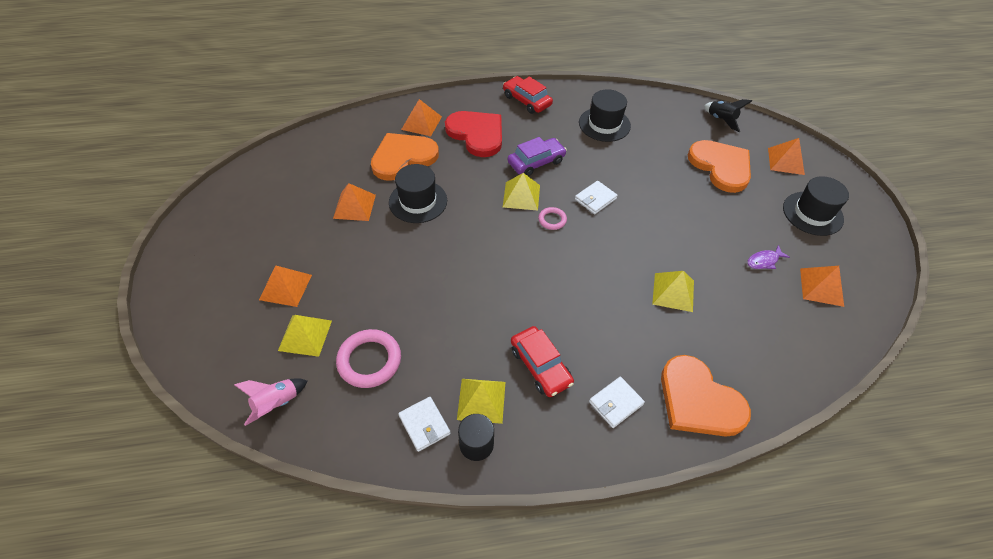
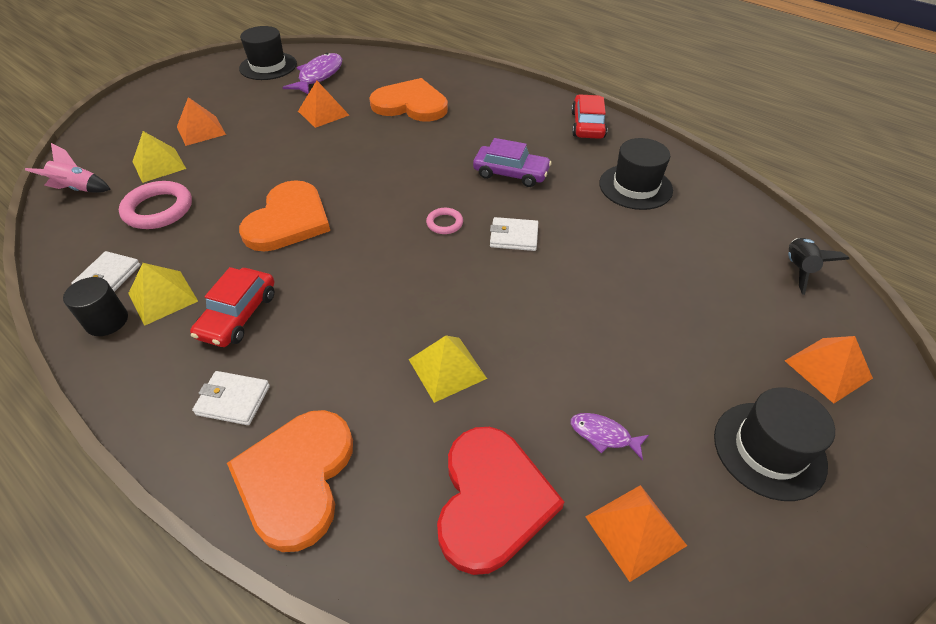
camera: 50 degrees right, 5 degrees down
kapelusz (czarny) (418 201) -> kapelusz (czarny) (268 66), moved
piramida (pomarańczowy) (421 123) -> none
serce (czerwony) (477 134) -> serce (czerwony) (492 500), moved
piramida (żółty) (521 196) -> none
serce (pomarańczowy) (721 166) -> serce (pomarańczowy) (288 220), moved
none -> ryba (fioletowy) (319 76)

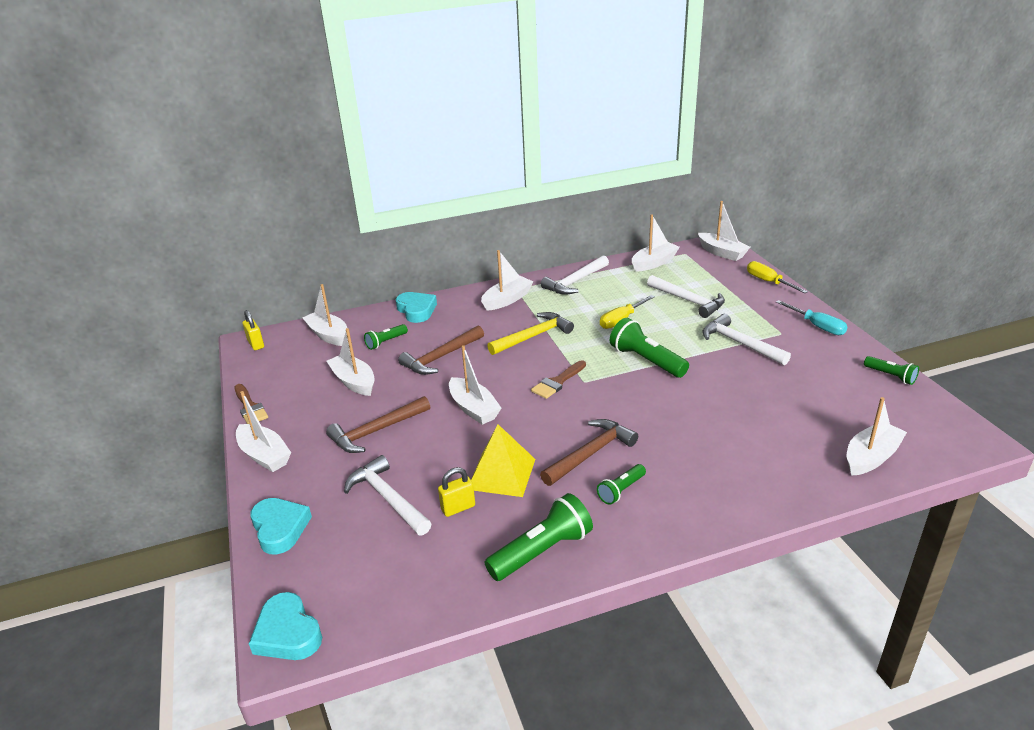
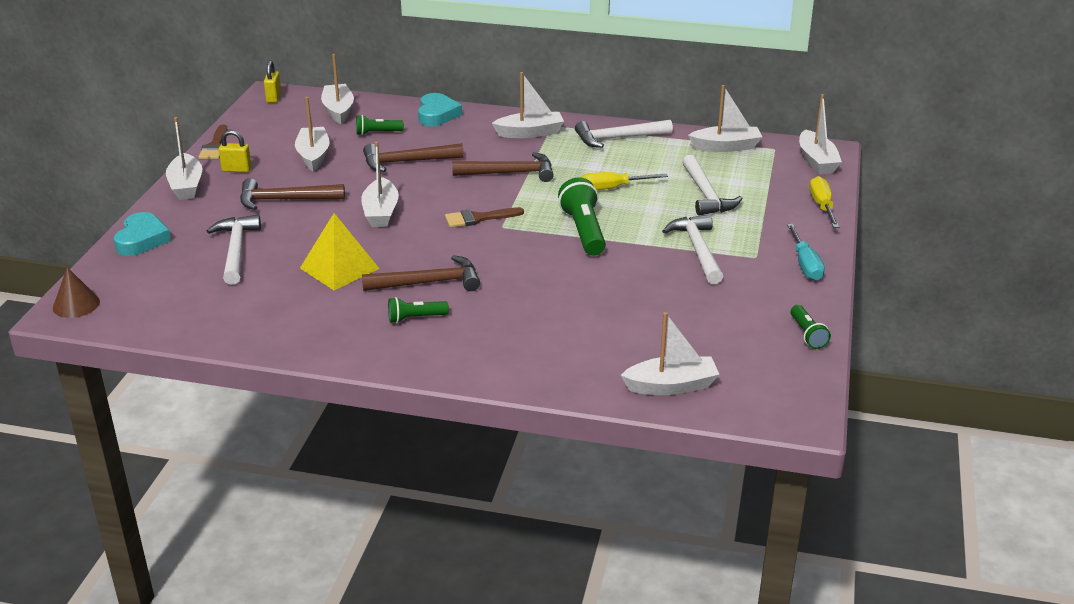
camera: 30 degrees right, 0 degrees up
serce (turkusowy) (287 633) -> stożek (brązowy) (76 304)
kłódka (żółty) (458 508) -> kłódka (żółty) (236 170), moved
latarka (zielony) (542 551) -> none
młotek (żółty) (533 336) -> młotek (brązowy) (510 173)

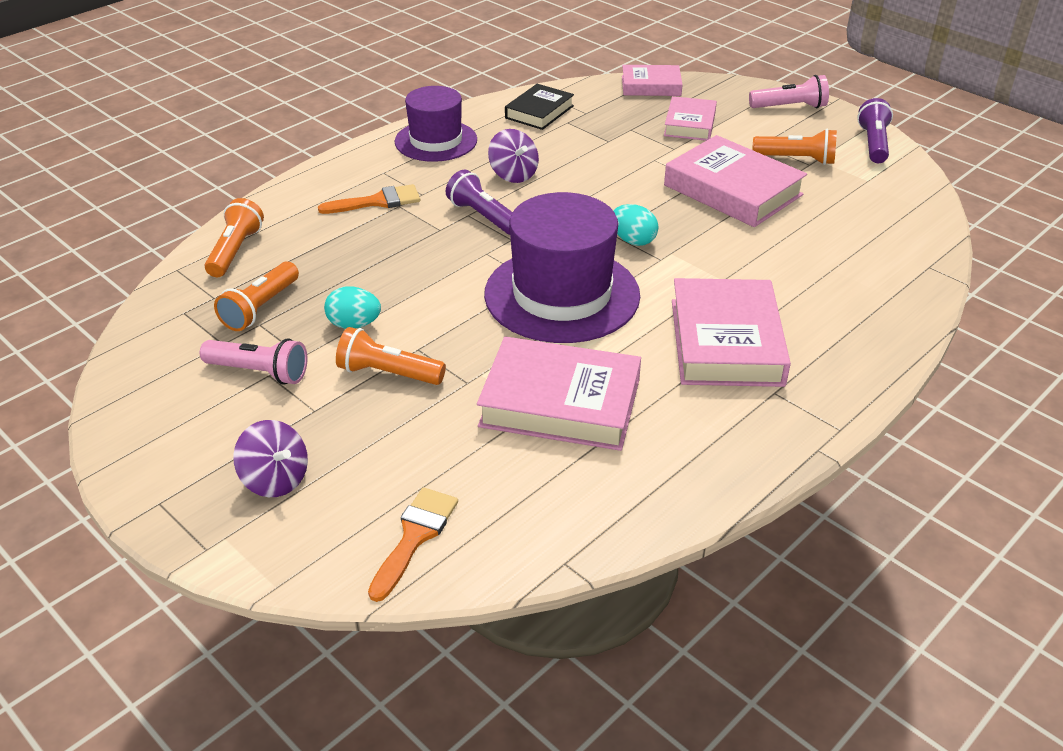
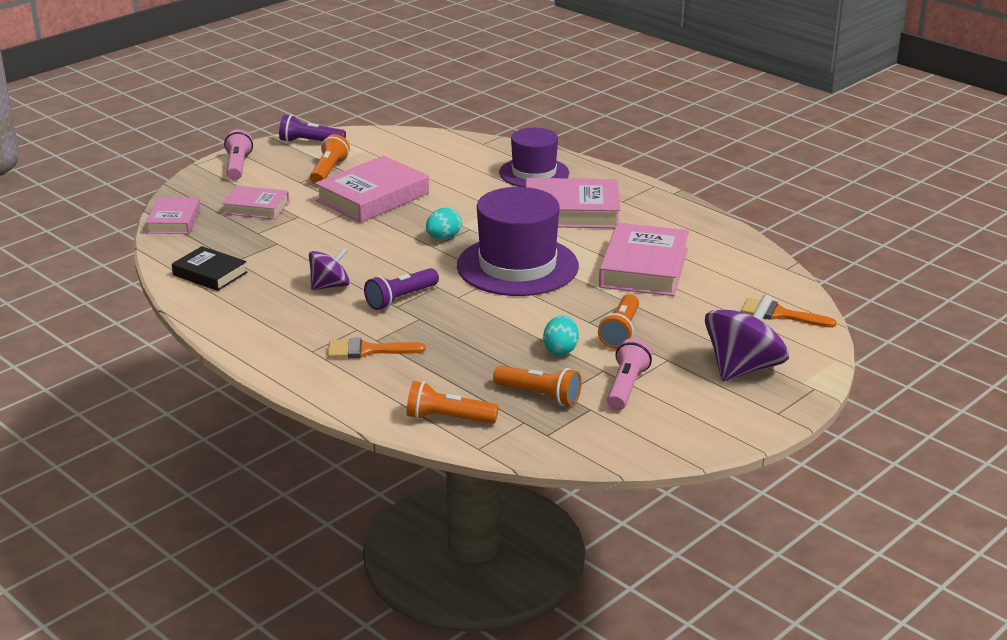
camera: 90 degrees left, 10 degrees down
bączek (fioletowy) (275 479) -> bączek (fioletowy) (743 368), x1.66
pędzel (pomarańczowy) (377 201) -> pędzel (pomarańczowy) (368 350), 75 degrees counterclockwise
kapelusz (fioletowy) (436 141) -> kapelusz (fioletowy) (534 173), moved

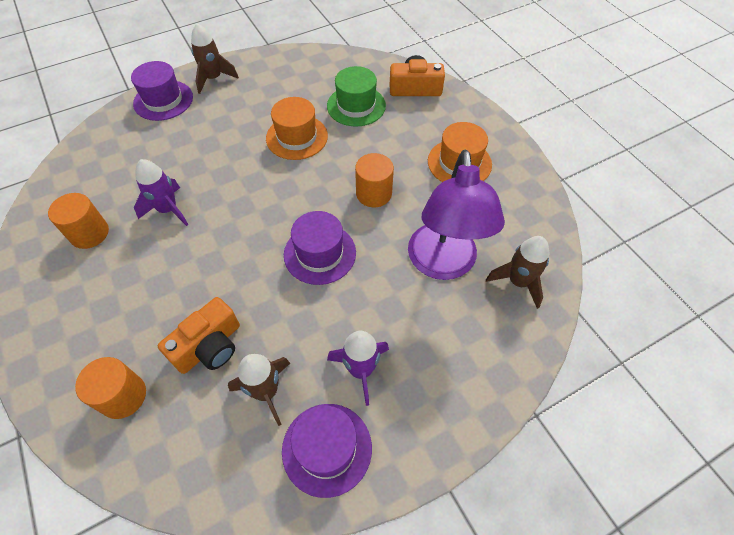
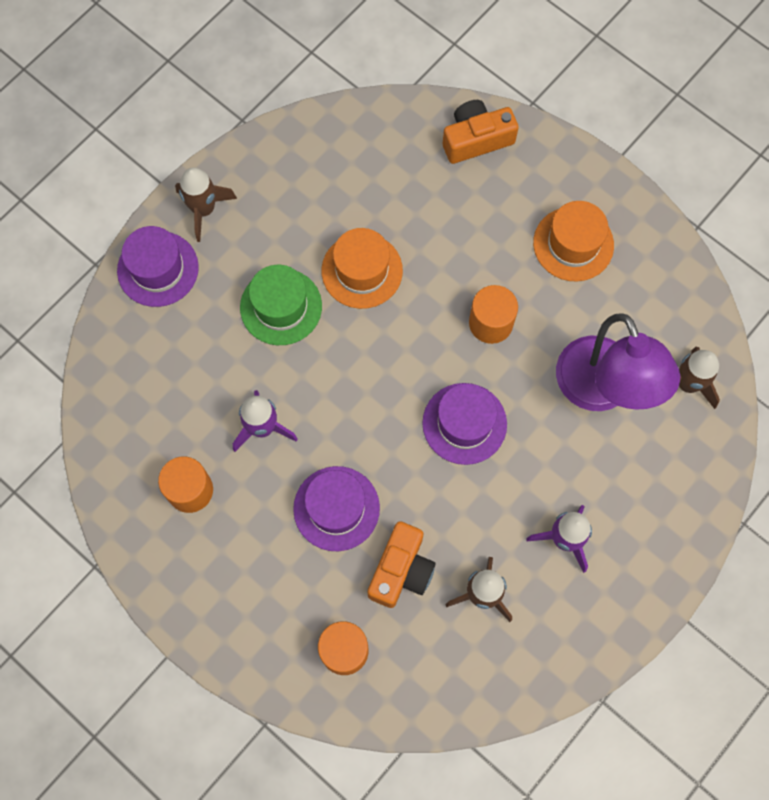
camera: 20 degrees left, 15 degrees up
kapelusz (fioletowy) (327 448) -> kapelusz (fioletowy) (336 508), moved
kapelusz (zielony) (356 106) -> kapelusz (zielony) (281 307), moved

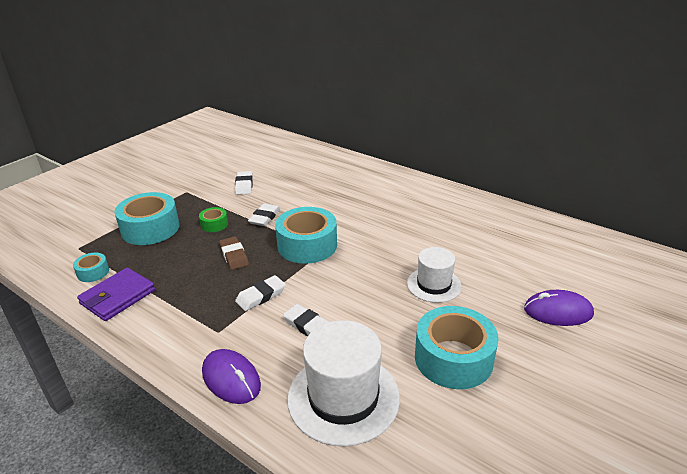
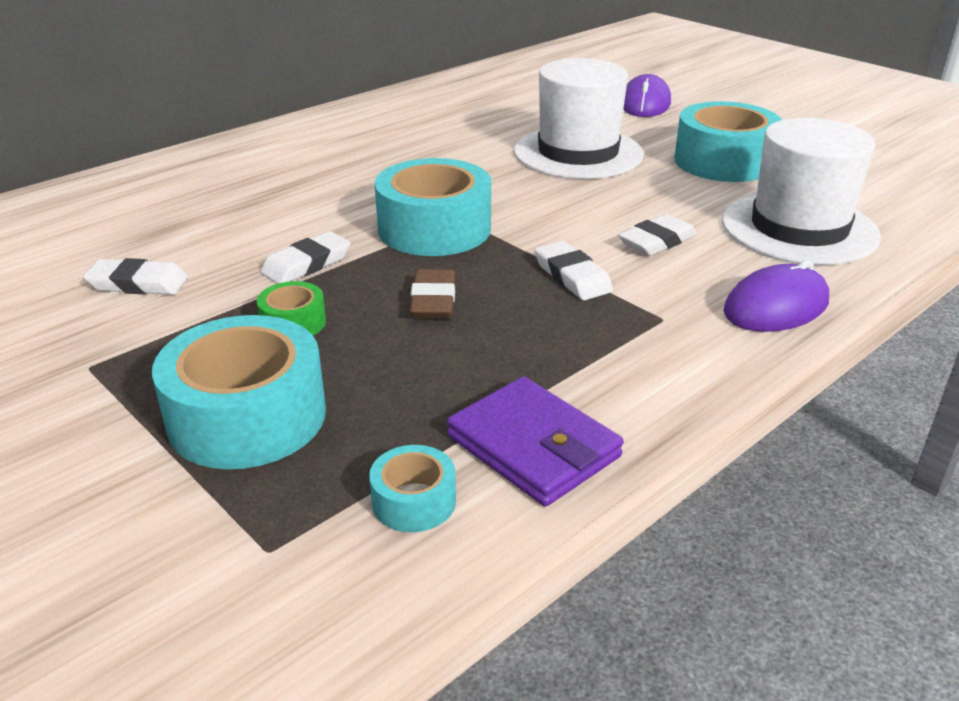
camera: 80 degrees left, 0 degrees up
gumka do mazania (brązowy) (234 256) -> gumka do mazania (brązowy) (433 300), 75 degrees counterclockwise
gumka do mazania (biały) (264 217) -> gumka do mazania (biały) (306 264), 75 degrees counterclockwise
kapelusz (biały) (434 285) -> kapelusz (biały) (578 153), x1.64

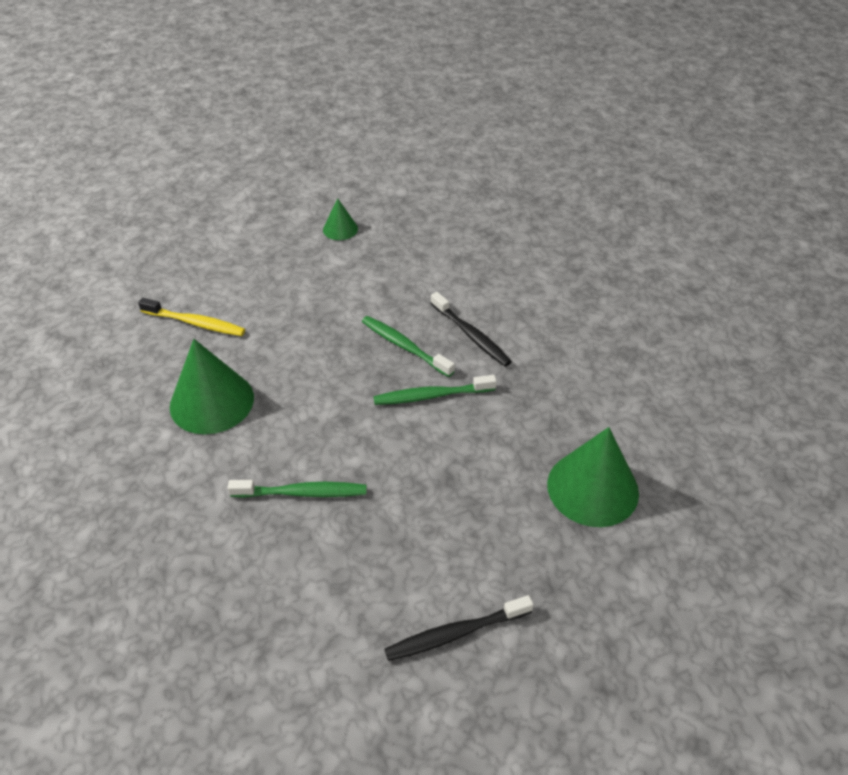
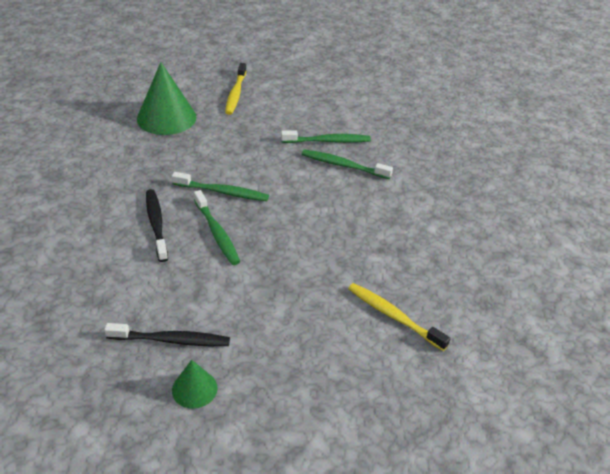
camera: 160 degrees left, 5 degrees down
stożek (zielony) (212 401) -> none
szczoteczka do zębów (czarny) (455 633) -> szczoteczka do zębów (czarny) (171 340), moved
none -> szczoteczka do zębów (żółty) (235 94)
none -> szczoteczka do zębów (zielony) (328 141)

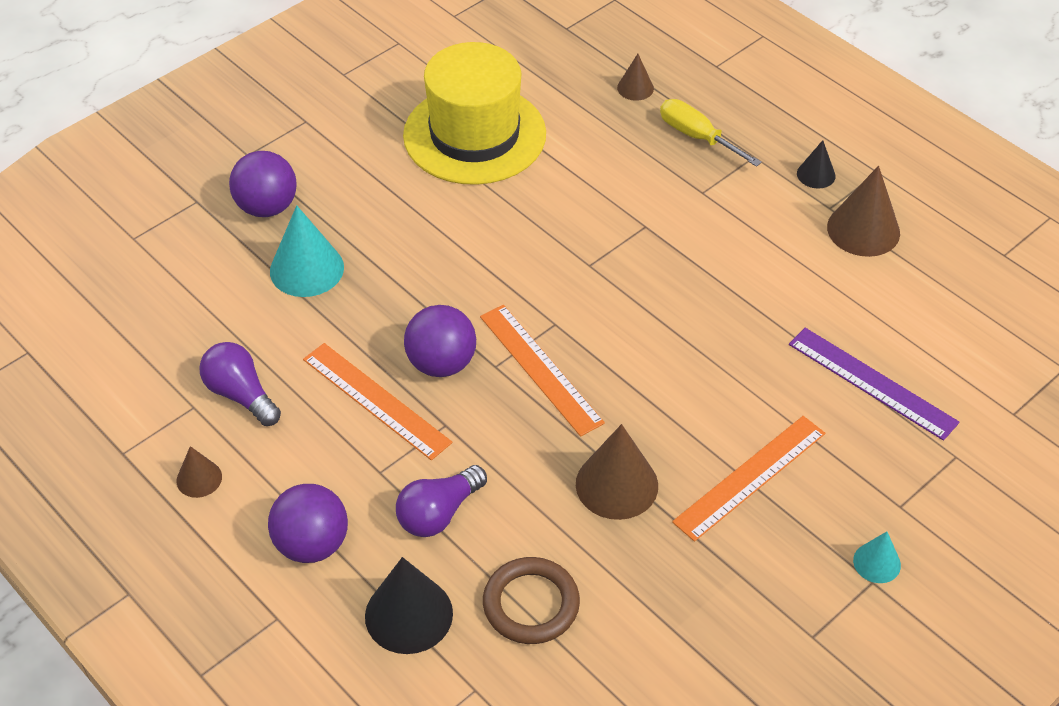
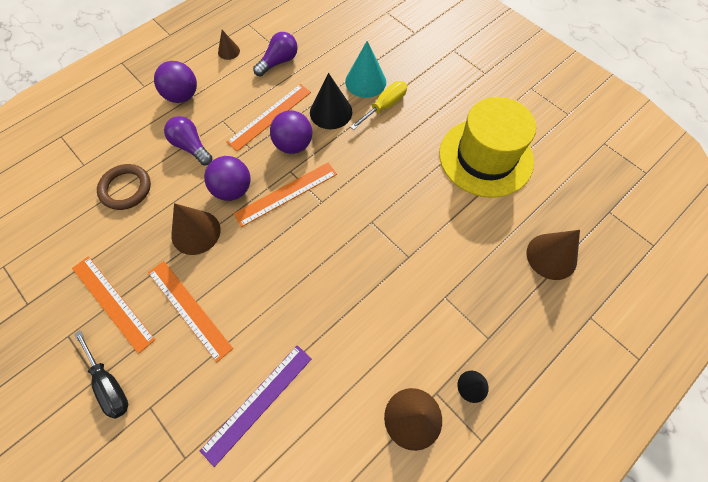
camera: 90 degrees right, 15 degrees up
piłka (fioletowy) (267 207) -> piłka (fioletowy) (233 190), moved
stożek (czarny) (409 614) -> stożek (czarny) (331 112), moved
stożek (brązowy) (635 88) -> stożek (brązowy) (551 256), x1.82
śrubokręt (żółty) (697 137) -> śrubokręt (żółty) (384 106), moved
stożek (turkusowy) (877 562) -> śrubokręt (czarny) (109 384)
none -> linijka (pomarańczowy) (112 303)

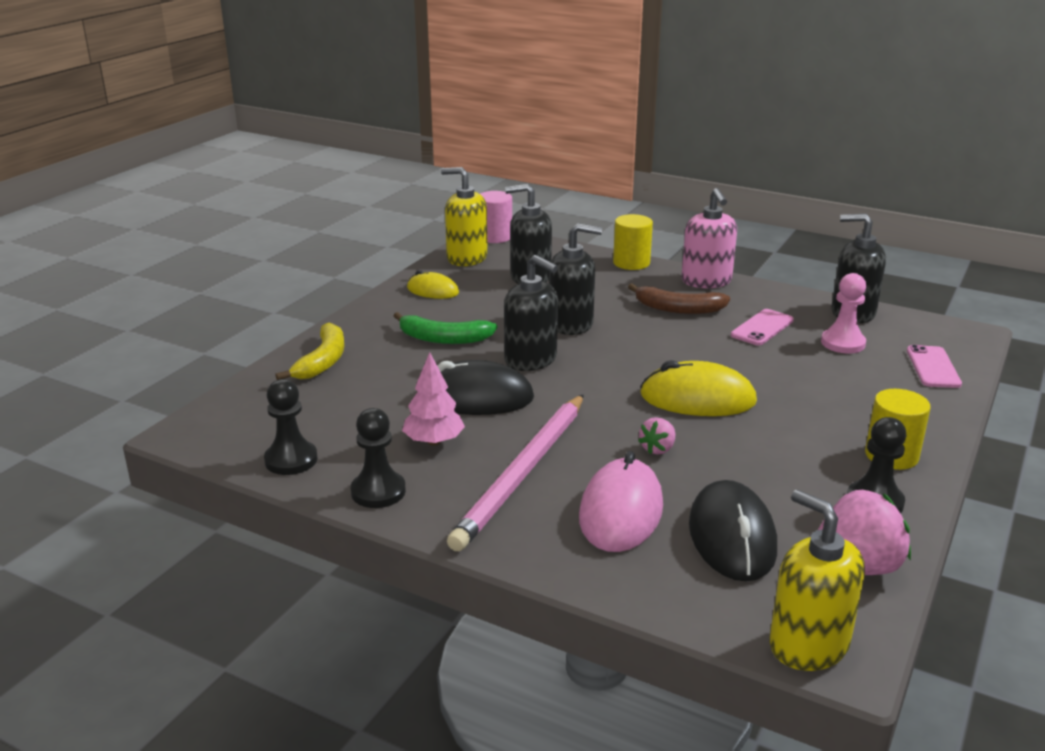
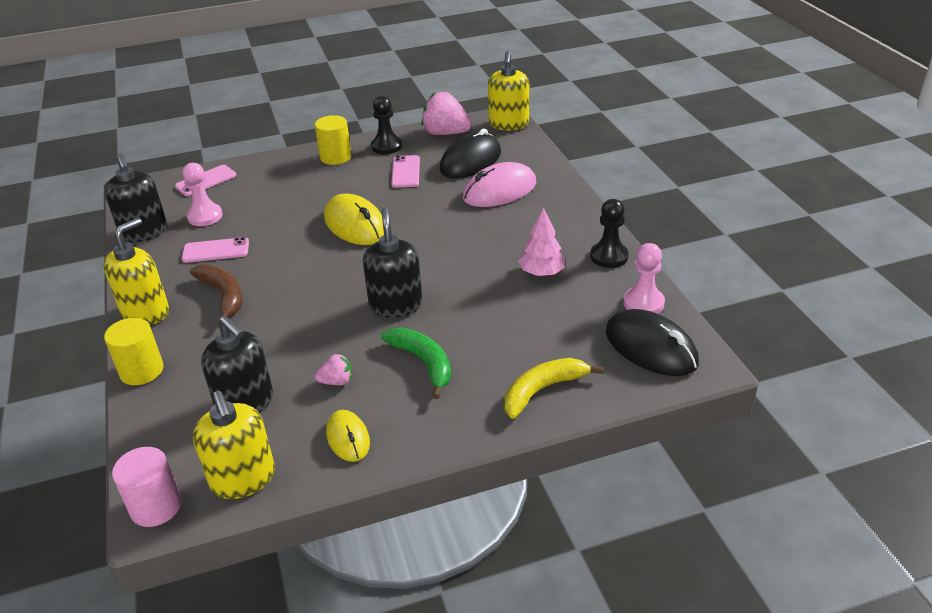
camera: 135 degrees left, 10 degrees up
pionek (czarny) (291 460) -> pionek (różowy) (643 303)
myszka (czarny) (476 398) -> myszka (czarny) (650 348), moved
ołówek (różowy) (522 473) -> none
dozownik mydła (czarny) (571 324) -> none
truskawka (różowy) (658 449) -> truskawka (różowy) (337 381), moved
dozownik mydła (różowy) (706 281) -> dozownik mydła (żółty) (146 312)
none -> telefon (różowy) (406 172)

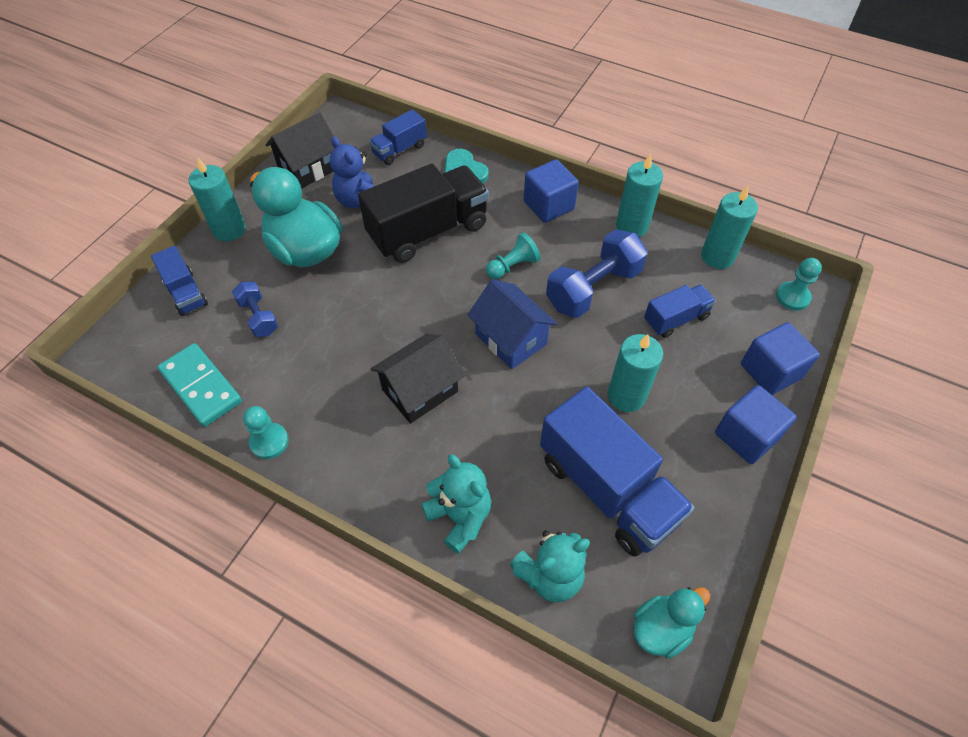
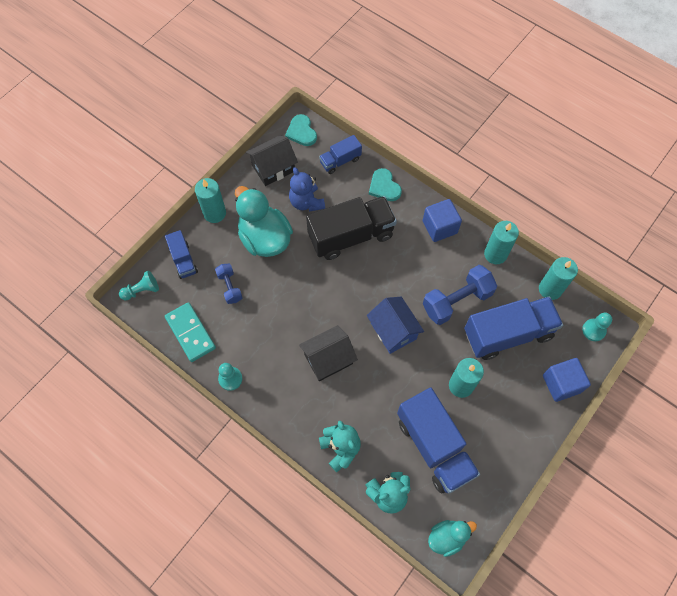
camera: 10 degrees right, 10 degrees up
pionek (turkusowy) (512 266) -> pionek (turkusowy) (142 290), moved
ciężarówka (niebieski) (676 319) -> ciężarówka (niebieski) (508 334), x1.94
sześcian (niebieski) (746 436) -> none
none -> serce (turkusowy) (301 132)

